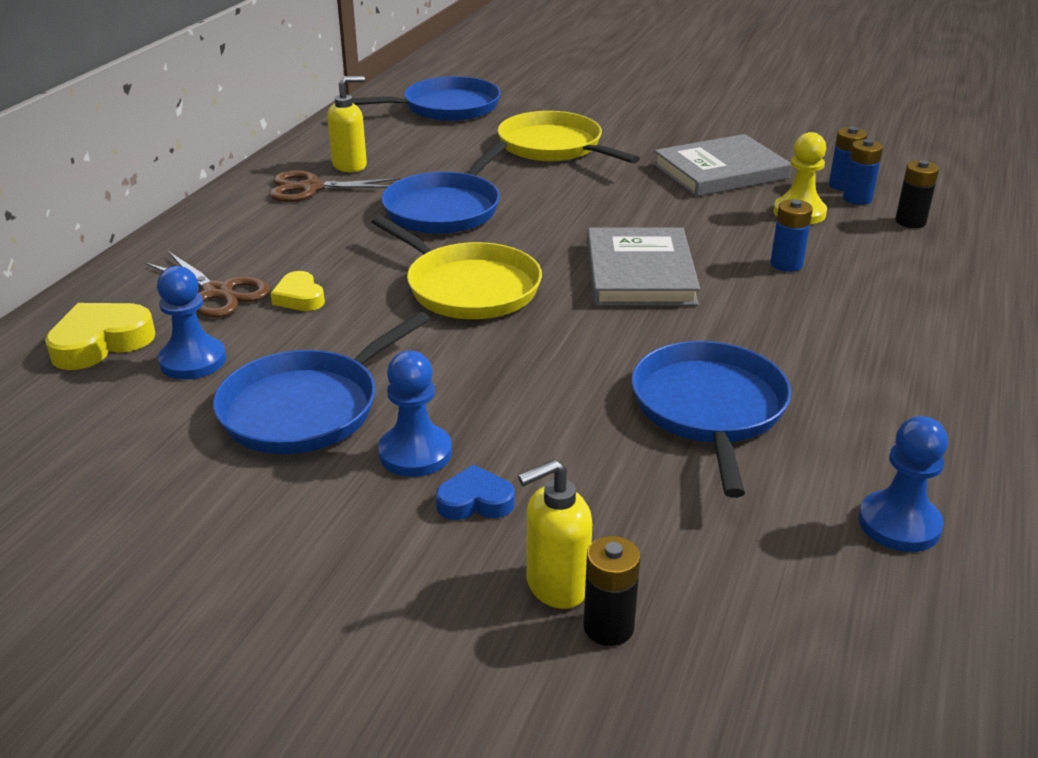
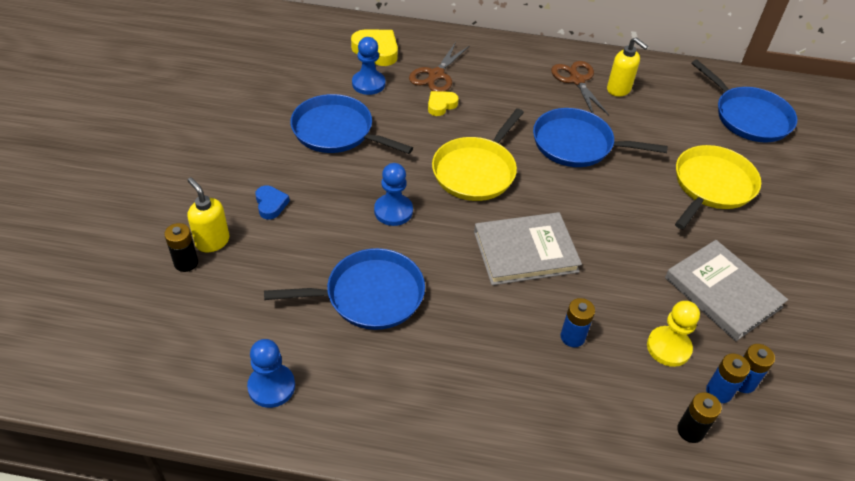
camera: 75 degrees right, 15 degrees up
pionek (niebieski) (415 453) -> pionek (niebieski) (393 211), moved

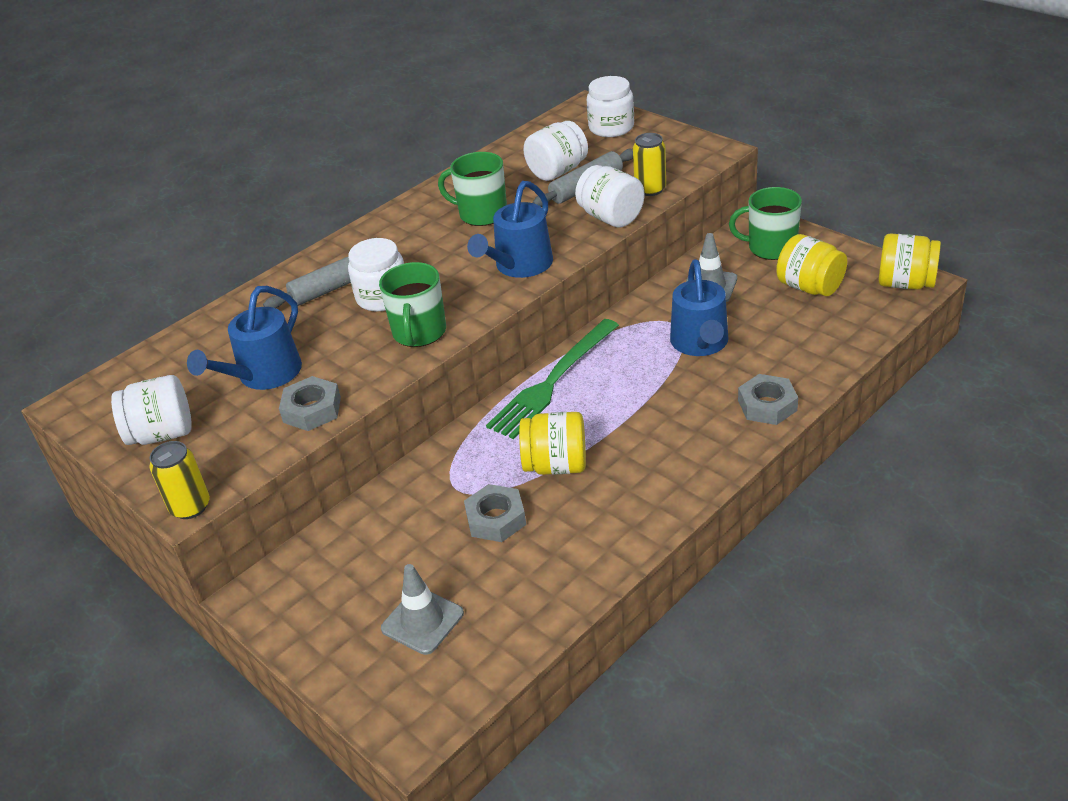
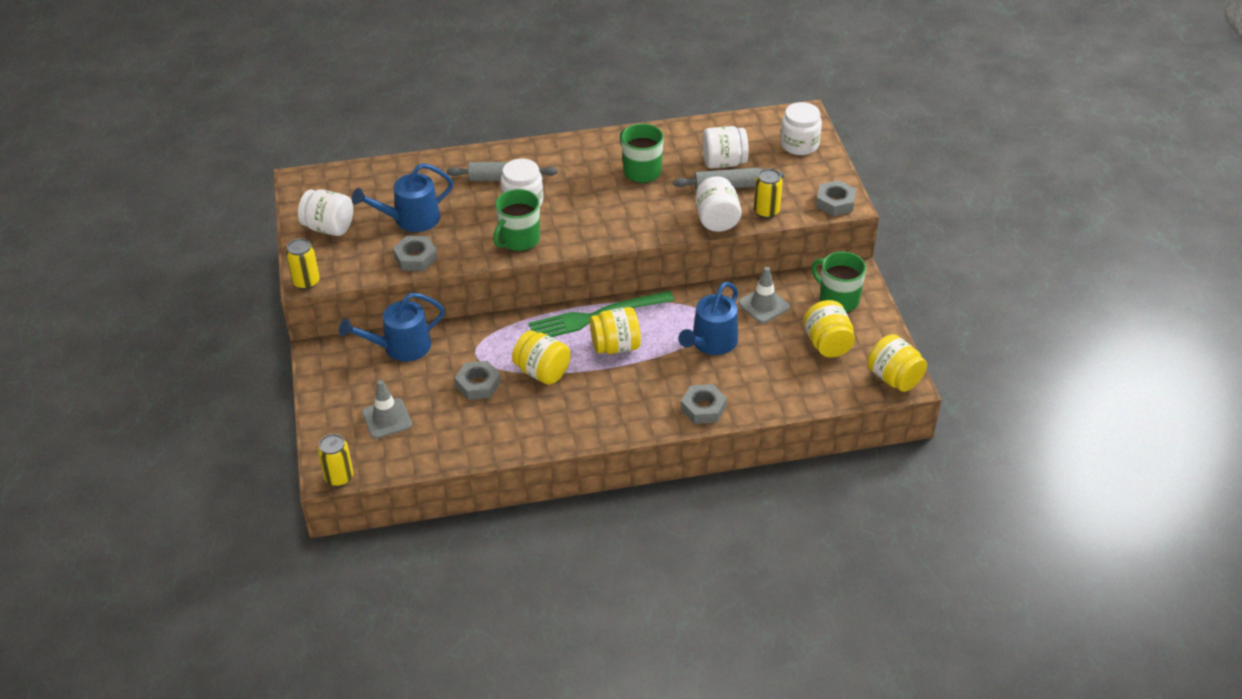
camera: 30 degrees right, 5 degrees up
konewka (niebieski) (520 266) -> konewka (niebieski) (401 347), moved
none -> puszka (żółty) (339 477)
none -> słoik (żółty) (615 346)
none -> nakrętka (szary) (835 202)

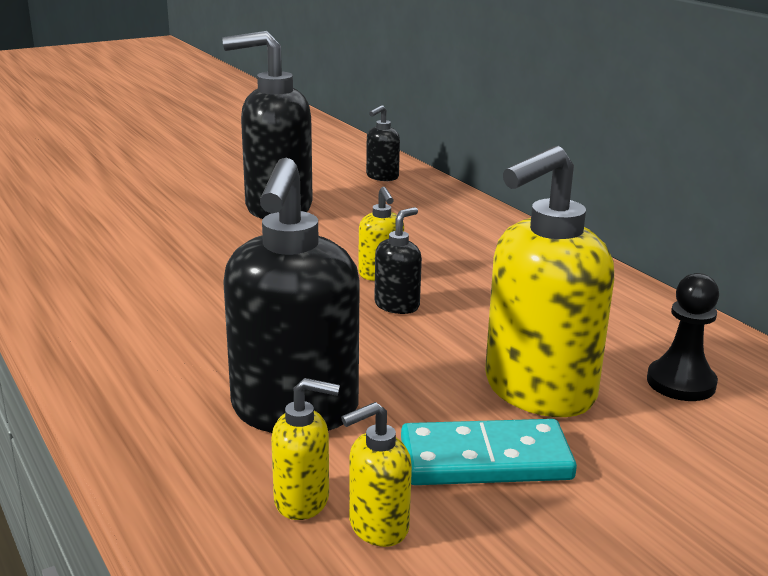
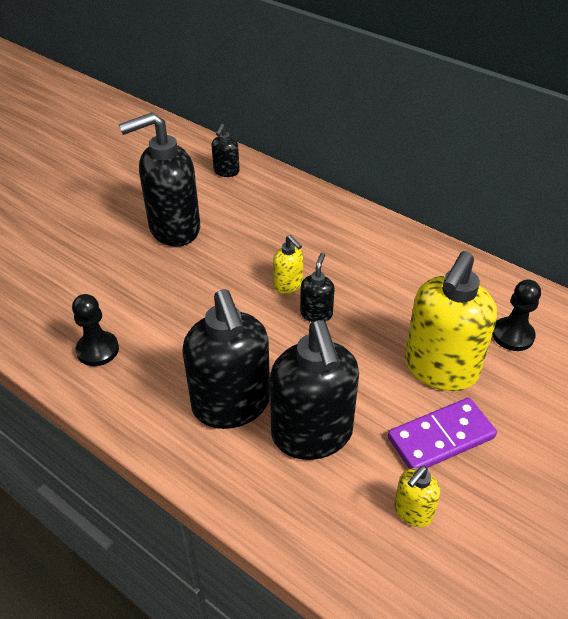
camera: 20 degrees left, 20 degrees up
dozownik mydła (żółty) (302 500) -> none
kostka domina (turkusowy) (485 459) -> kostka domina (fioletowy) (440 437)
none -> pionek (czarny) (97 350)
none -> dozownik mydła (czarny) (231 405)

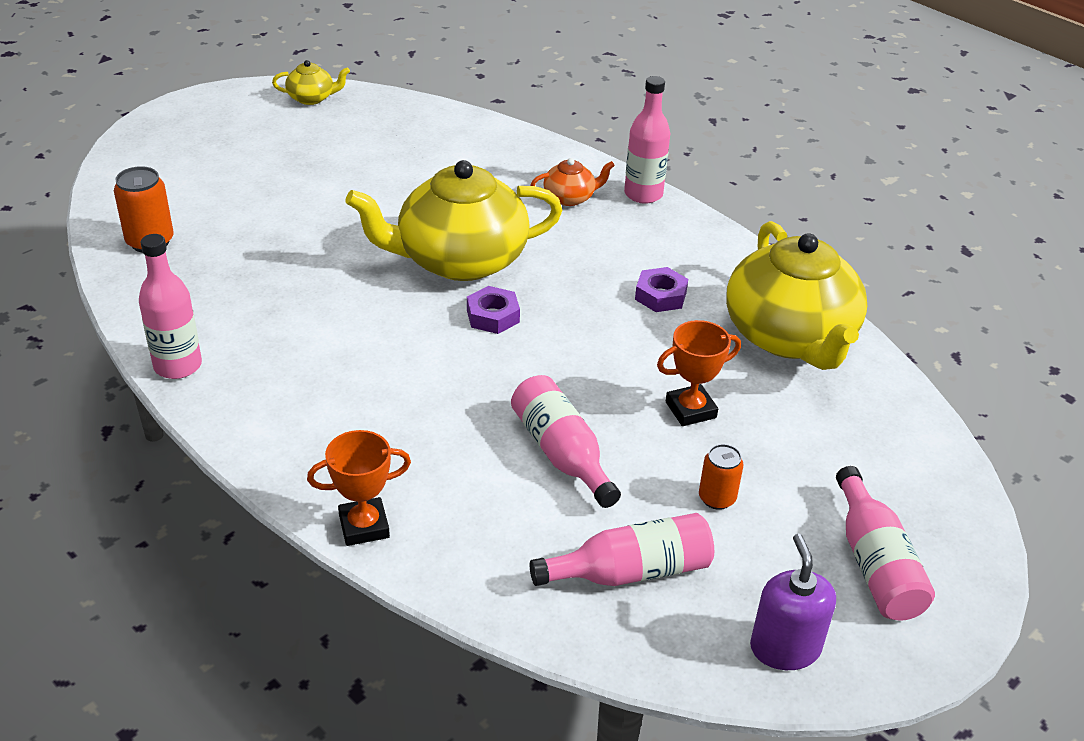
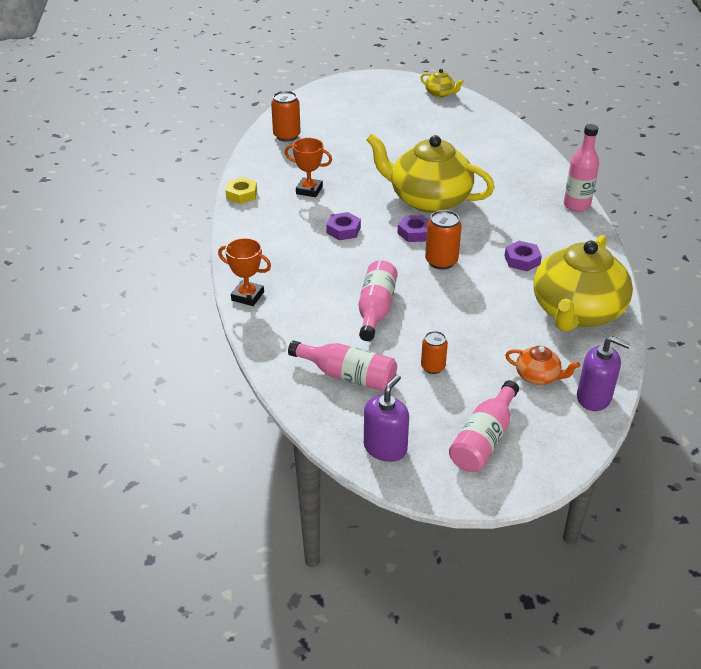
camera: 40 degrees right, 0 degrees up
butelka (różowy) (178 366) -> nakrętka (żółty) (241 194)
imbryk (pomarańczowy) (570 198) -> imbryk (pomarańczowy) (538 376), moved
puchar (pomarańczowy) (690 410) -> puchar (pomarańczowy) (309 190), moved
none -> nakrętka (fioletowy) (343 230)
none -> puszka (pomarańczowy) (441 261)
none -> dozownik mydła (fioletowy) (594 397)

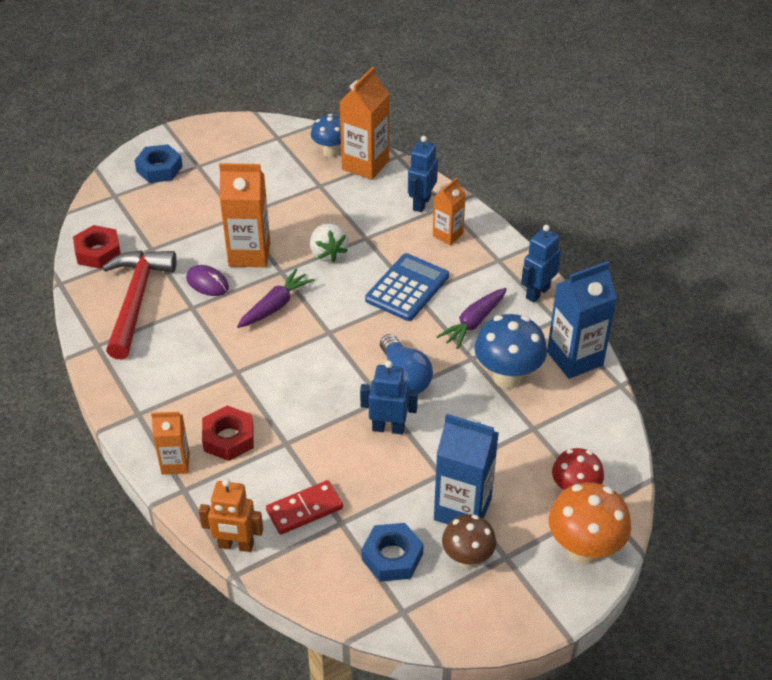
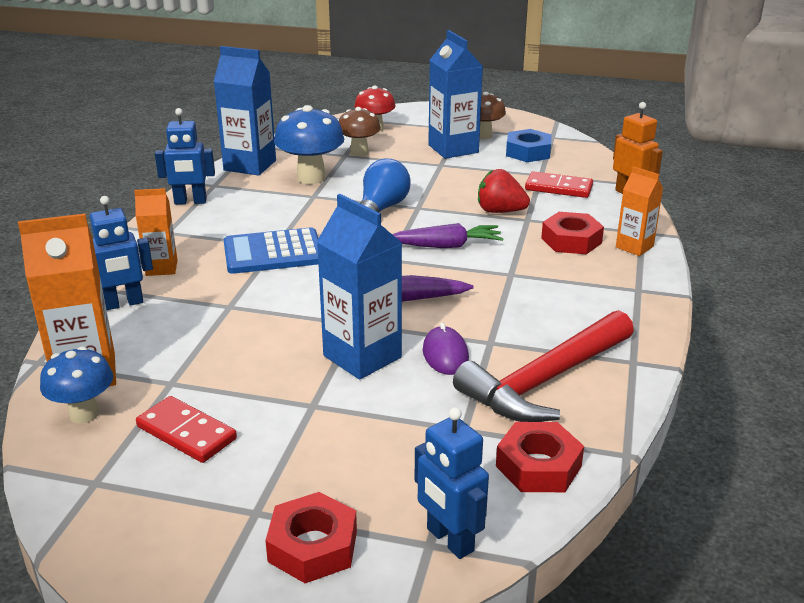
camera: 135 degrees left, 15 degrees down
nakrętka (niebieski) (159 169) -> nakrętka (czerwony) (313 546)
karton mleka (pomarańczowy) (249 254) -> karton mleka (niebieski) (362 356)
truskawka (biały) (328 253) -> none
robot (niebieski) (388 428) -> robot (niebieski) (449 540), moved
marchewka (fioletowy) (473 323) -> marchewka (fioletowy) (447 246), moved
grzyb (pomarańczowy) (584 550) -> none
none -> kostka domina (czerwony) (186 433)
none -> grzyb (brązowy) (359 152)
none -> truskawka (czerwony) (500 211)

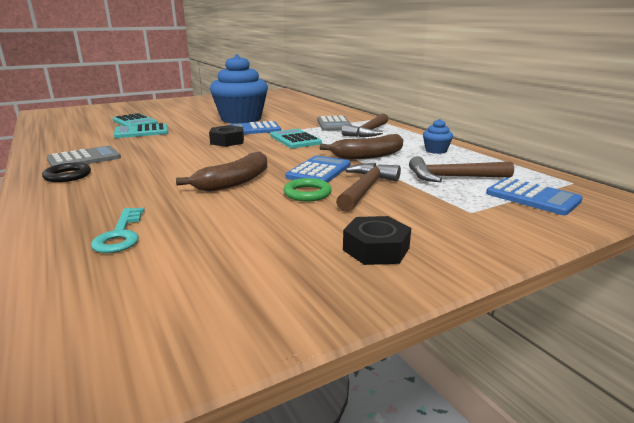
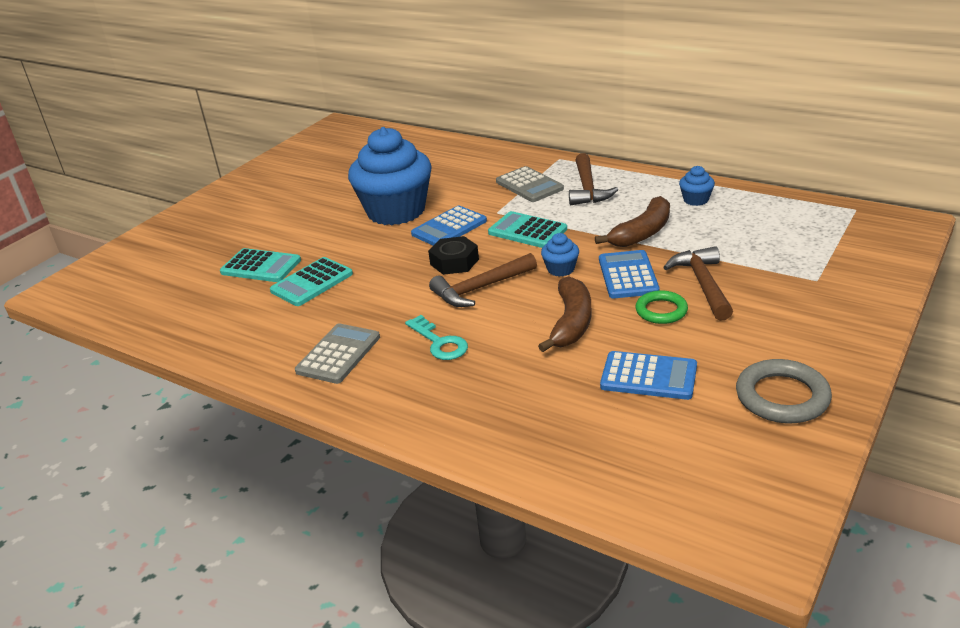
camera: 25 degrees left, 10 degrees up
pierścień (czarny) (68 176) -> none
klucz (turkusowy) (120 235) -> klucz (turkusowy) (439 342), moved
nakrętka (czarny) (376 249) -> none
młotek (brązowy) (453 177) -> młotek (brązowy) (480 288), moved
kalkulator (niebieski) (532 197) -> kalkulator (niebieski) (648 376), moved
none -> muffinka (niebieski) (560 269)
none -> pierścień (szary) (782 397)

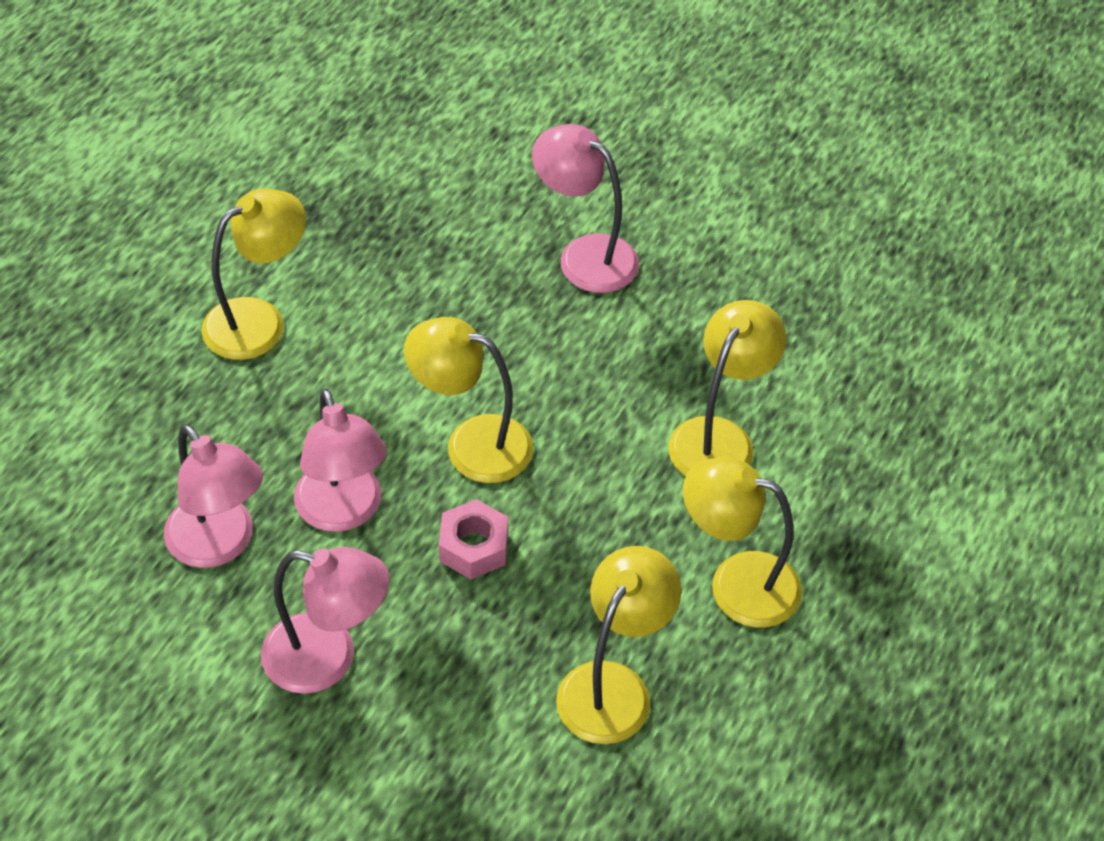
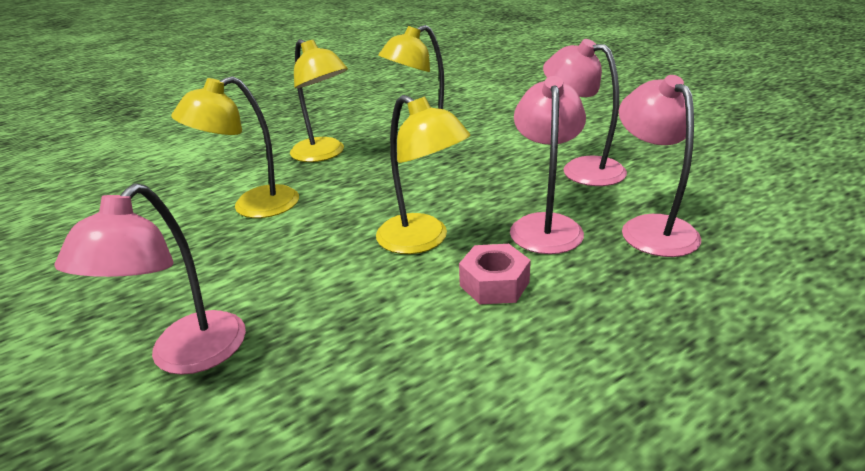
camera: 150 degrees left, 20 degrees down
lampka (żółty) (259 320) -> none
nakrętka (różowy) (473 547) -> nakrętka (różowy) (494 284), moved
lampka (różowy) (585 255) -> lampka (różowy) (186 356), 45 degrees clockwise

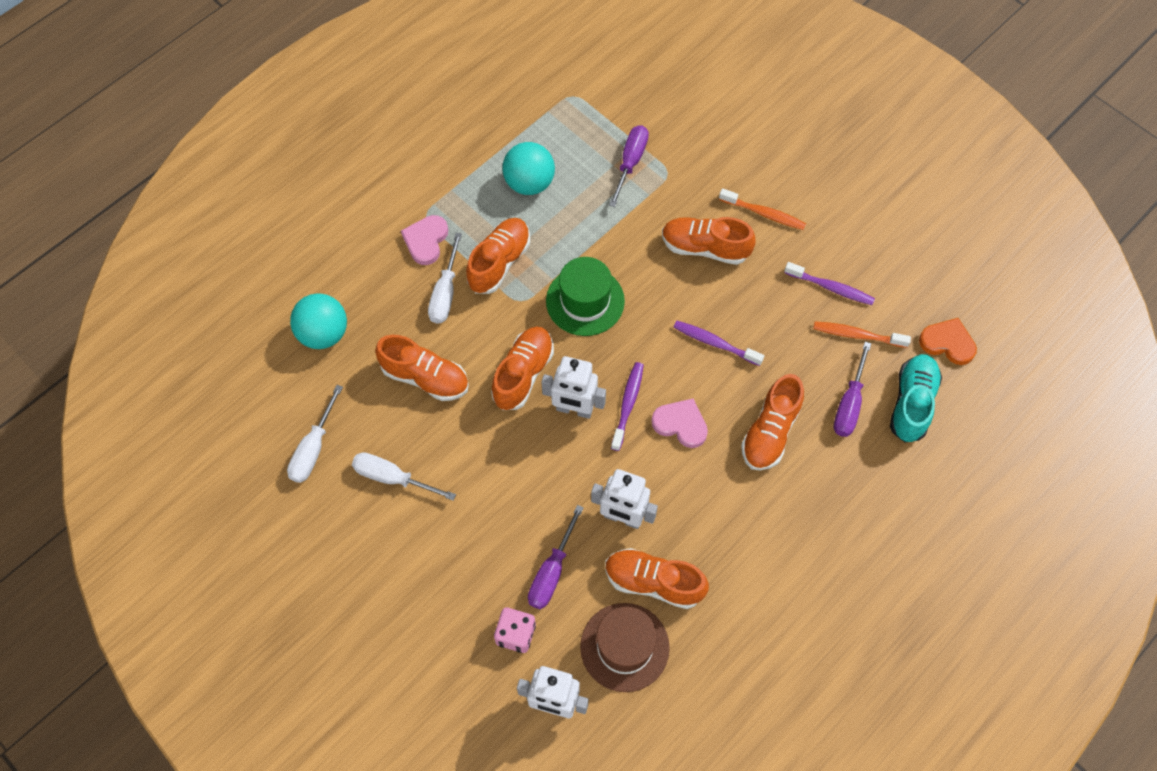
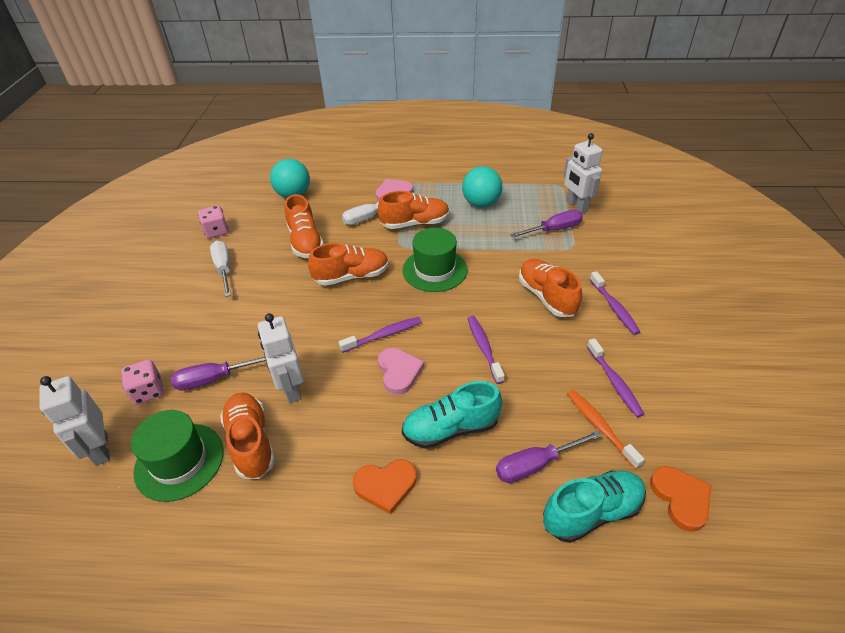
camera: 50 degrees right, 20 degrees down
śrubokręt (biały) (313 448) -> kostka do gry (różowy) (216 231)
robot (biały) (574 409) -> robot (biały) (576 206), moved
kapelusz (brązowy) (624 647) -> kapelusz (zielony) (179 461)
szczoteczka do zębów (pomarańczowy) (764 213) -> szczoteczka do zębów (fioletowy) (614 307)
but (pomarańczowy) (770 432) -> but (turkusowy) (450 428)
none -> serce (pomarańczowy) (386 485)

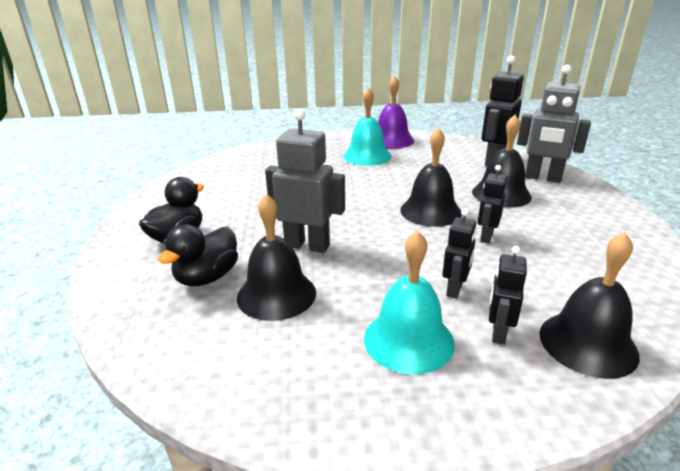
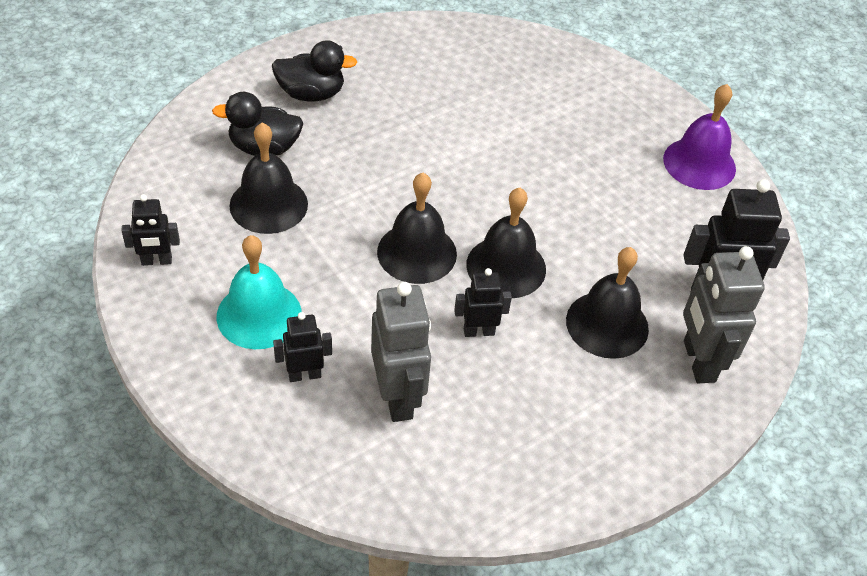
camera: 55 degrees right, 20 degrees up
robot (szary) (307 245) -> robot (szary) (398 397), moved
dzwonek (turkusowy) (367 156) -> none
robot (czarny) (455 290) -> robot (czarny) (156 261), moved
dzwonek (czarny) (587 343) -> dzwonek (czarny) (417 252), moved

